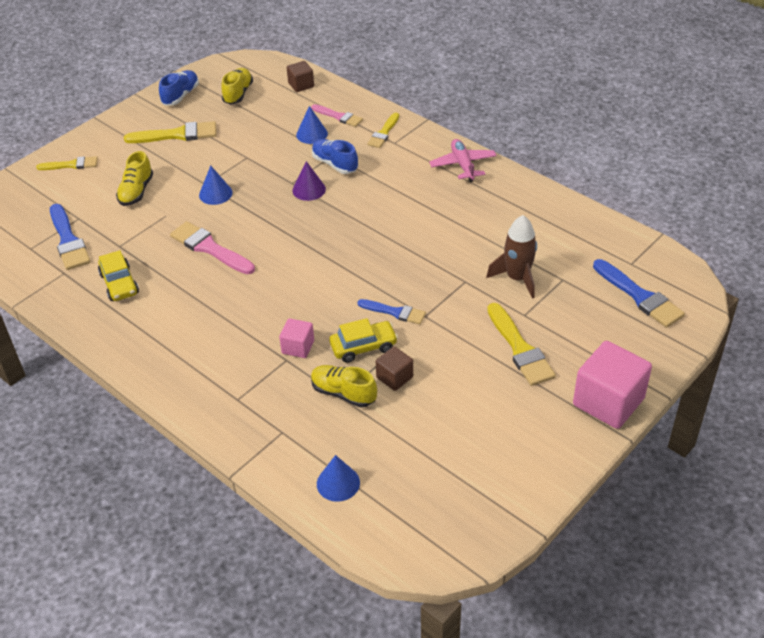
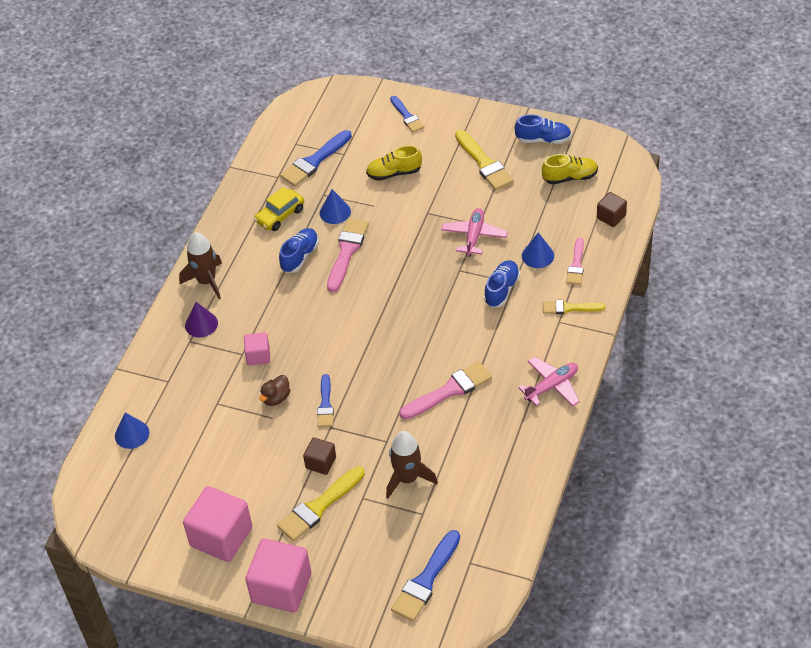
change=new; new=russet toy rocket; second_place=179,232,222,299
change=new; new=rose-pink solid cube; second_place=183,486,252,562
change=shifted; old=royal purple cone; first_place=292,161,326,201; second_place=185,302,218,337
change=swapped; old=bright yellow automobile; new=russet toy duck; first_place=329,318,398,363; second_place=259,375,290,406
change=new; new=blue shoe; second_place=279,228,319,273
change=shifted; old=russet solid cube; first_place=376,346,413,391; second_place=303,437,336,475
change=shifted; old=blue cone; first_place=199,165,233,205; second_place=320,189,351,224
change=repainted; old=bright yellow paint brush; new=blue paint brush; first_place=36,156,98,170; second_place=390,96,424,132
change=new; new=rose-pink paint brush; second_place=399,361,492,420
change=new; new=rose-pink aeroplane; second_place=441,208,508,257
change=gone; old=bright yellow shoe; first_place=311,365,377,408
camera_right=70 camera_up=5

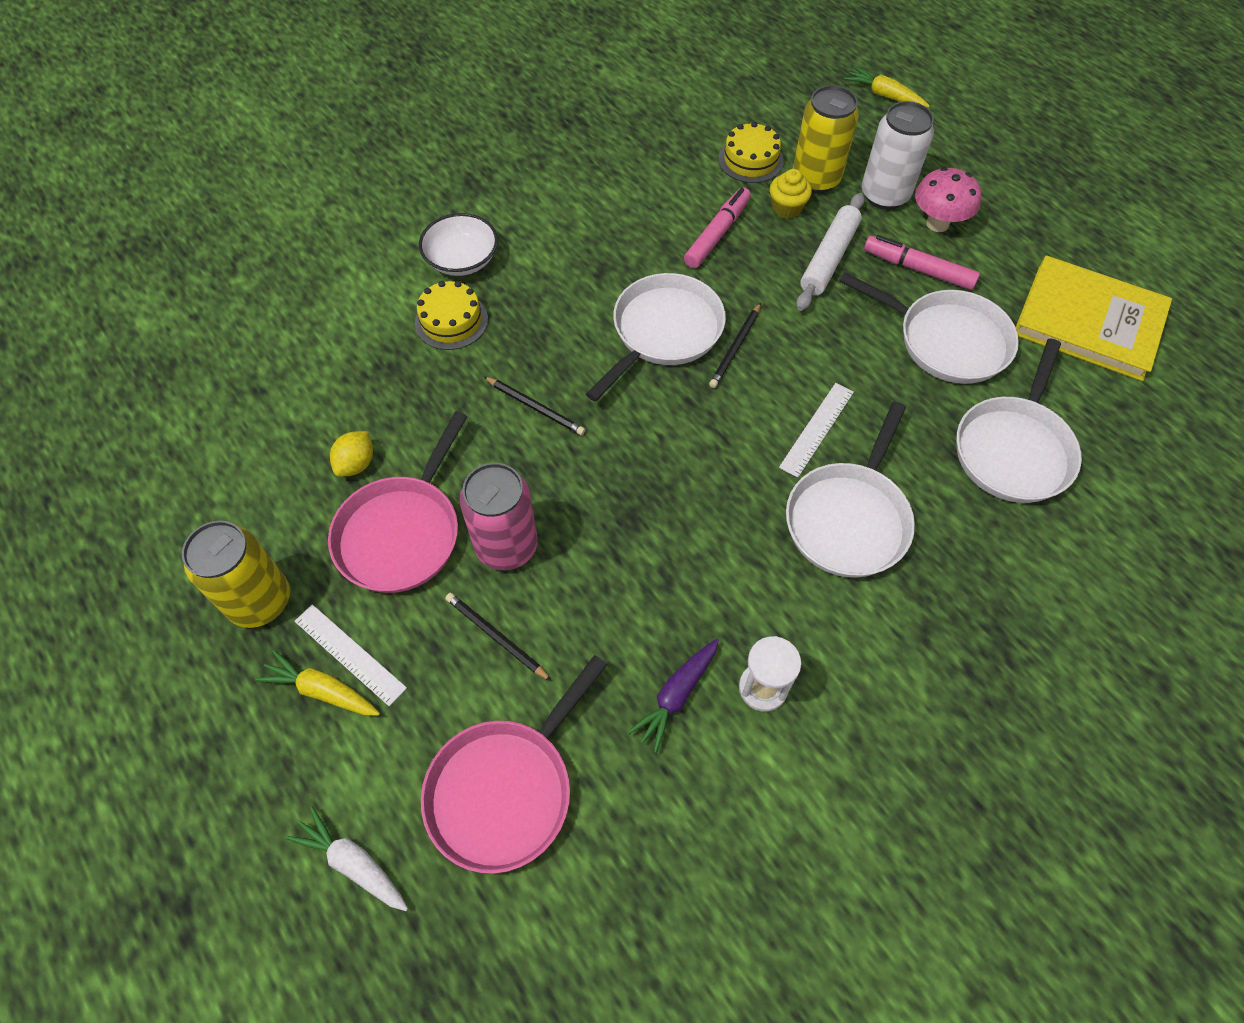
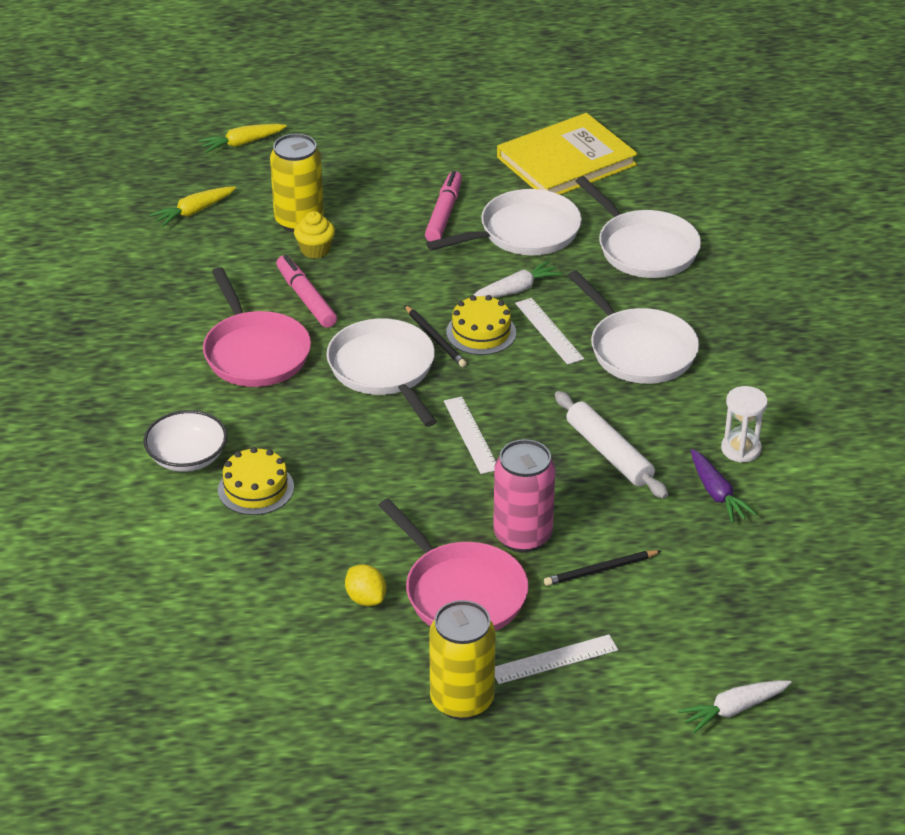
change=shifted; old=bright yellow toy carrot; first_place=255,650,380,716; second_place=150,187,236,227
change=shifted; old=rose-pink frying pan; first_place=421,655,607,874; second_place=203,267,311,387
change=rotated; old=rose-pink marker; first_place=864,235,980,290; second_place=425,171,462,242; degrees=135
change=new; new=pure white ruler; second_place=444,397,496,474
change=shifted; old=bright yellow cake; first_place=718,122,784,183; second_place=446,295,516,355
change=new; new=pure white toy carrot; second_place=474,260,562,298
change=shifted; old=pure white dough roller; first_place=796,193,865,311; second_place=555,391,668,499
change=gone; old=black pencil; first_place=483,376,585,435
change=gone; old=pure white soda can; first_place=862,101,934,210
change=gone; old=rose-pink toadstool; first_place=915,167,982,232
camera_right=-60 camera_up=-20

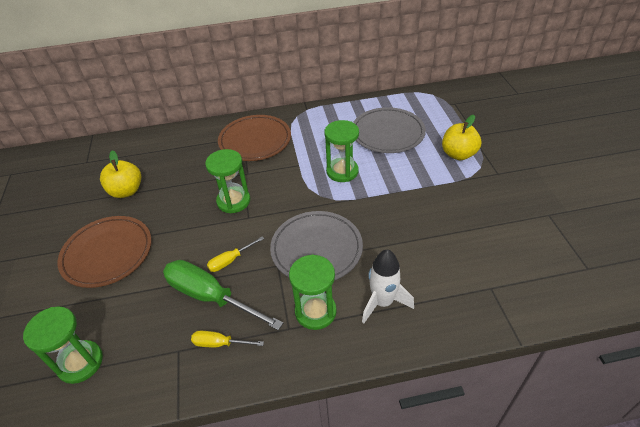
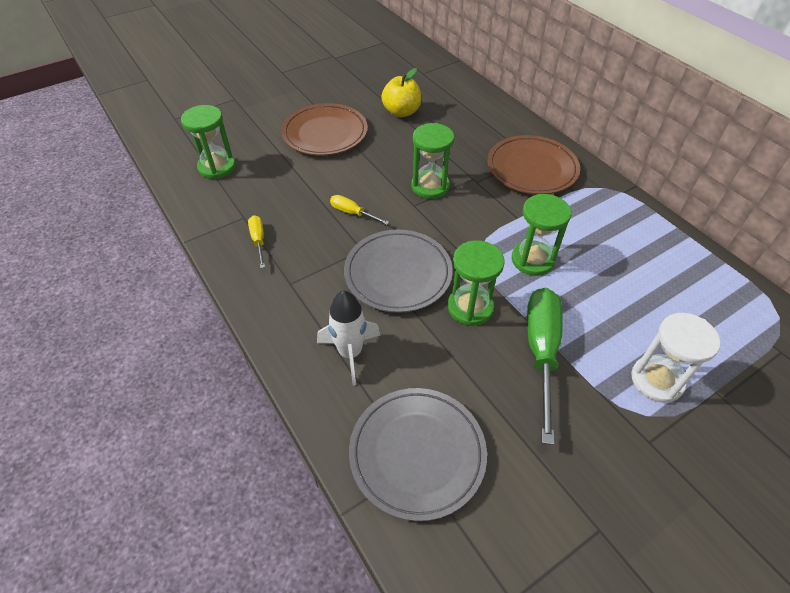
change=shifted; old=ash-grey flat dish; first_place=353,107,426,153; second_place=349,388,487,521
change=shifted; old=leaf-green sandglass; first_place=289,255,337,330; second_place=448,240,505,326
change=shifted; old=leaf-green screwdriver; first_place=163,260,283,330; second_place=527,288,563,445
change=swapped; old=bright yellow apple fruit; new=pure white sandglass; first_place=442,115,481,160; second_place=631,313,720,403
camera_right=65 camera_up=5

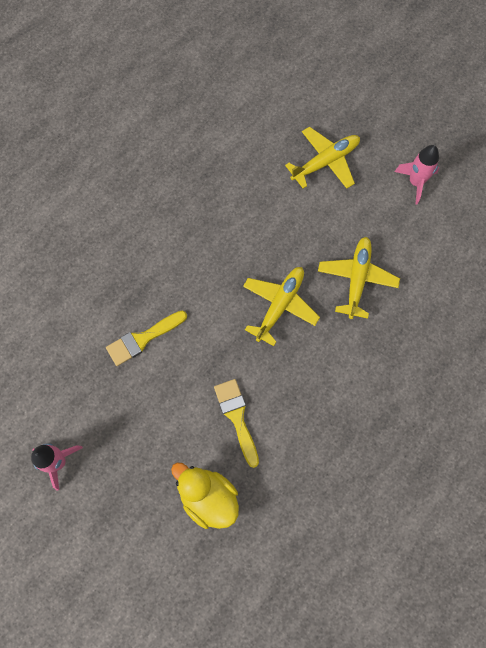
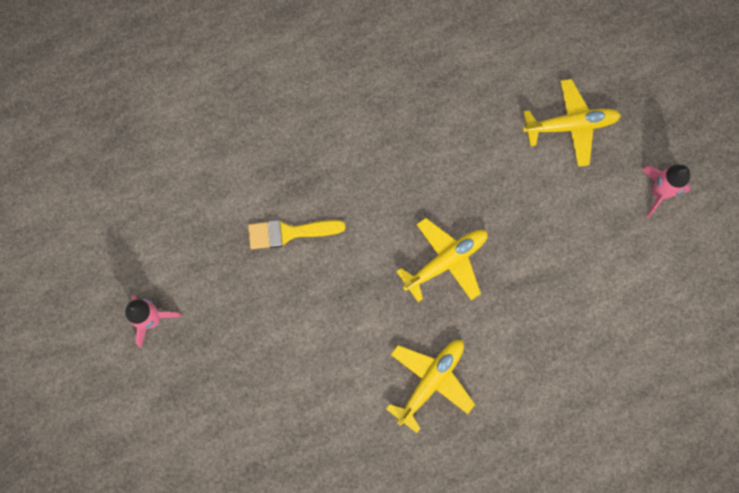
change=shifted; old=bright yellow aeroplane; first_place=318,237,400,319; second_place=386,340,475,433
change=gone; old=bright yellow toy duck; first_place=171,462,239,529
change=gone; old=bright yellow paint brush; first_place=214,379,259,468
camera_right=25 camera_up=5

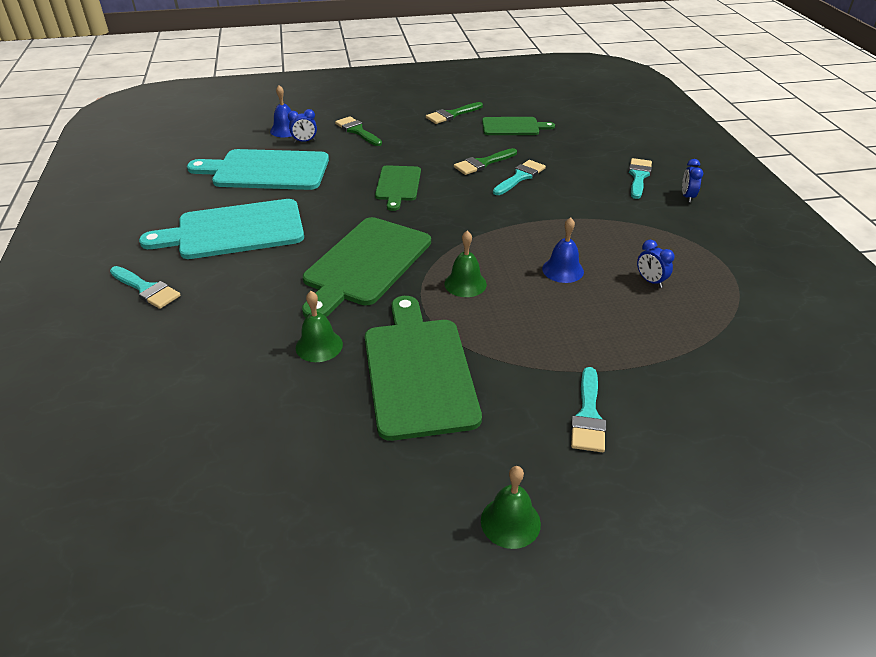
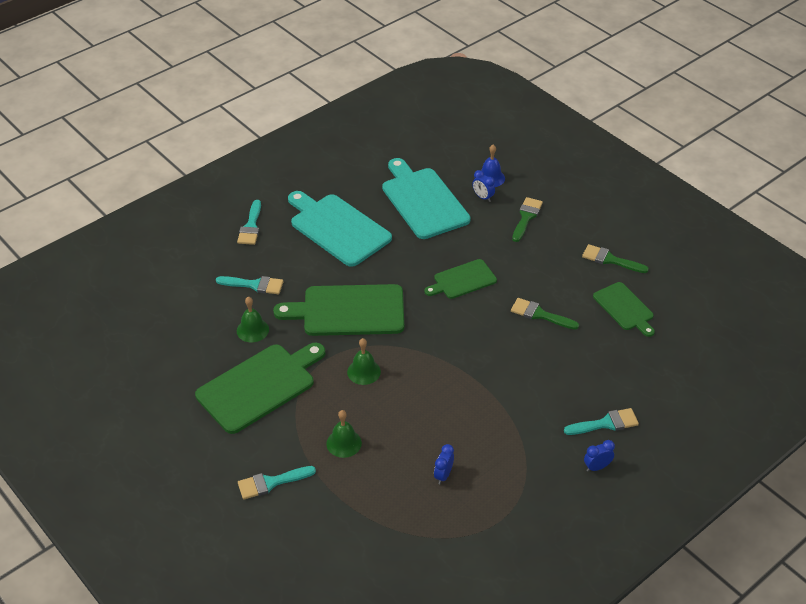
change=shifted; old=teal paint brush; first_place=493,160,546,195; second_place=216,276,284,294
change=shifted; old=leaf-green bell; first_place=481,466,541,549; second_place=326,410,362,458
change=gone; old=blue bell; first_place=542,217,584,283
camera_right=60 camera_up=5

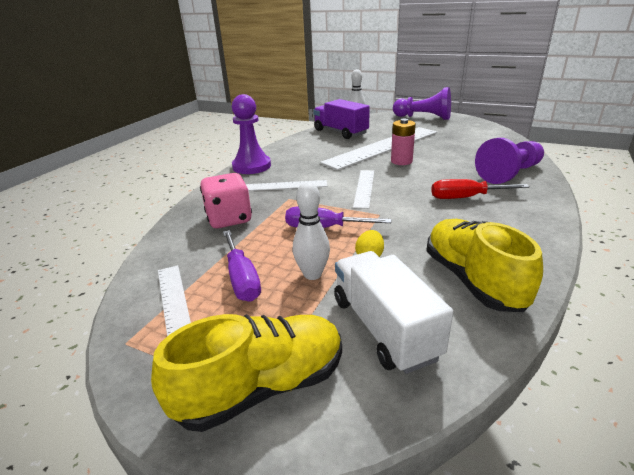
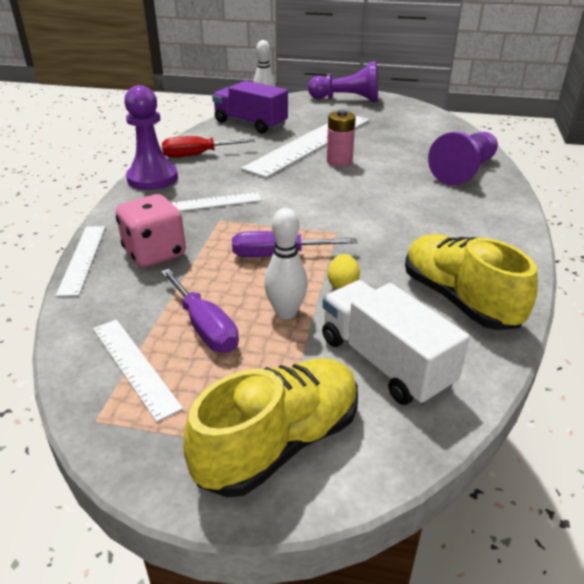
change=shifted; old=pure white ruler; first_place=353,170,374,209; second_place=56,226,106,297
change=shifted; old=red screwdriver; first_place=431,179,530,199; second_place=162,136,255,158
camera_right=-15 camera_up=5

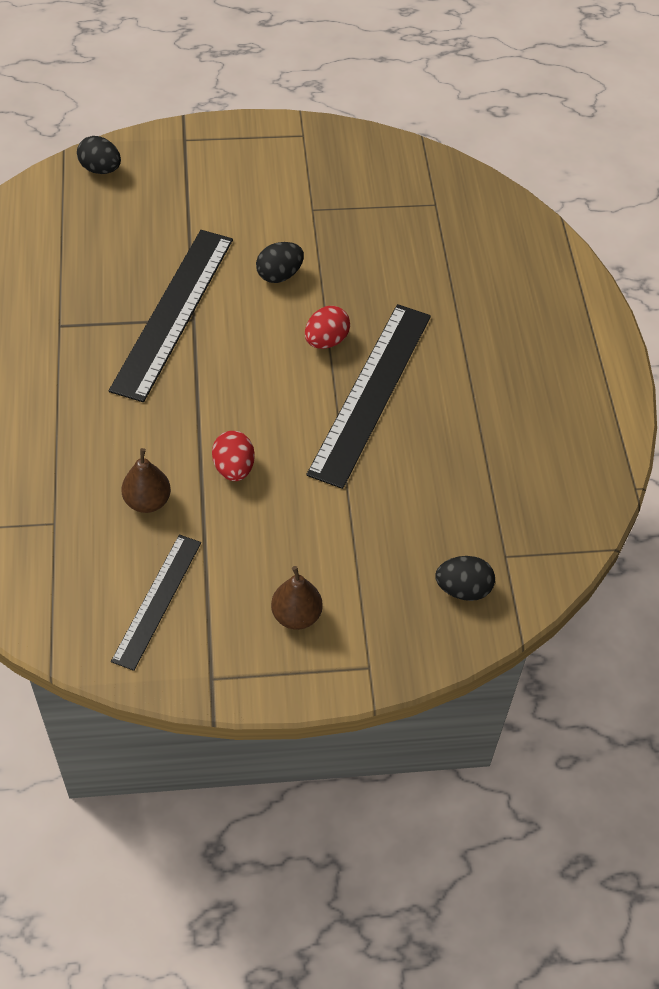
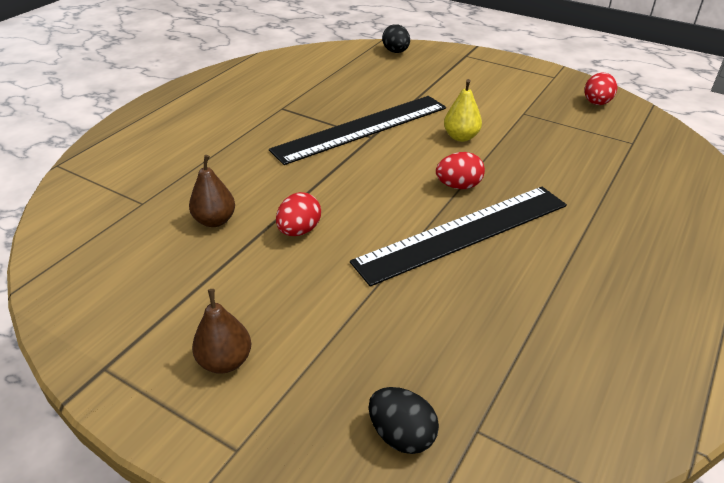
change=swapped; old=black egg; new=bright yellow pear; first_place=256,242,304,283; second_place=444,79,482,142
change=new; new=red egg; second_place=584,73,617,105
change=gone; old=black ruler; first_place=111,535,201,671
camera_right=40 camera_up=-15

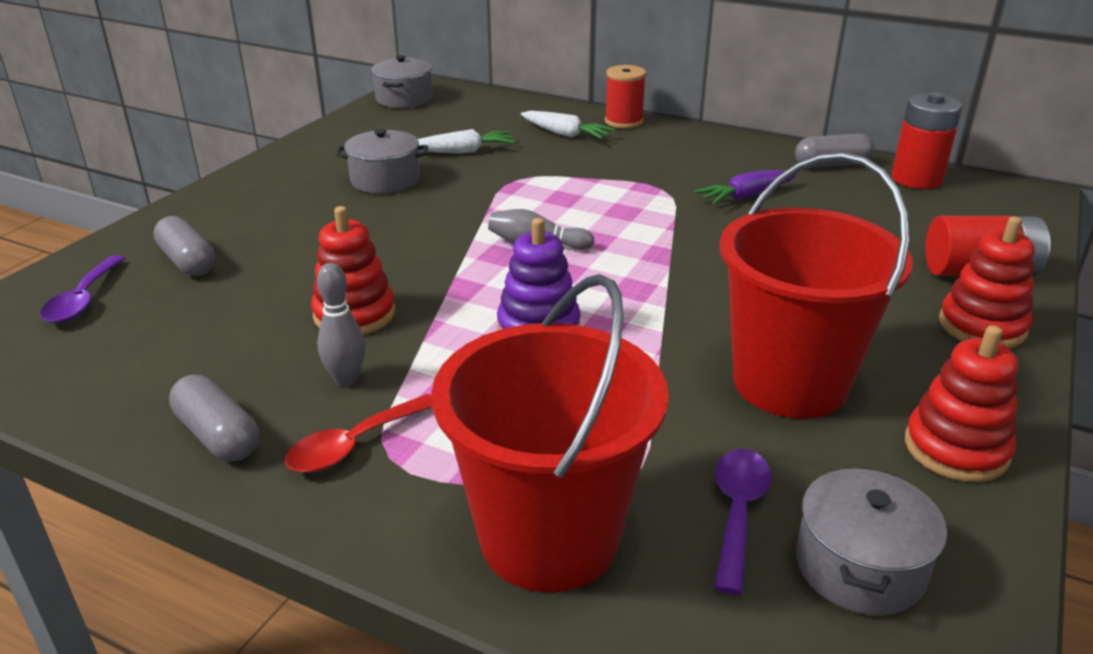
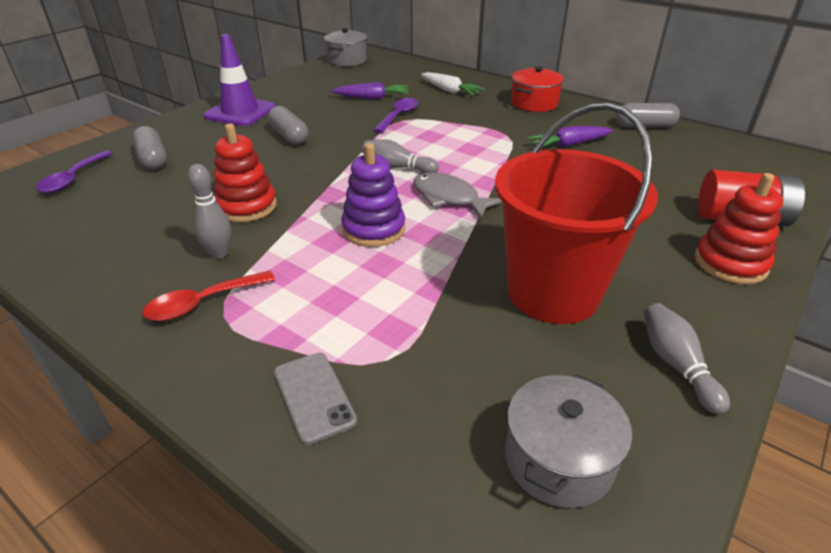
change=new; new=royal purple traffic cone; second_place=203,34,275,126
change=shifted; old=ash-grey pill shape; first_place=169,375,259,461; second_place=268,106,308,145
change=swapped; old=red bucket; new=ash-grey phone; first_place=431,274,669,592; second_place=274,353,357,445
change=repainted; old=pure white toy carrot; new=royal purple toy carrot; first_place=418,129,515,154; second_place=331,82,409,99
change=shifted; old=royal purple teaspoon; first_place=714,449,772,595; second_place=374,98,419,133
change=new; new=ash-grey fish figure; second_place=414,172,502,219
change=new; new=red stockpot; second_place=511,66,564,112
change=swapped; old=red stacking rings; new=ash-grey skittle; first_place=905,325,1018,482; second_place=644,303,730,415
change=gone; old=ash-grey stockpot; first_place=336,129,428,194
change=gone; old=red spool; first_place=605,65,646,128
change=gone; old=red power cell; first_place=891,92,962,189
camera_right=10 camera_up=5

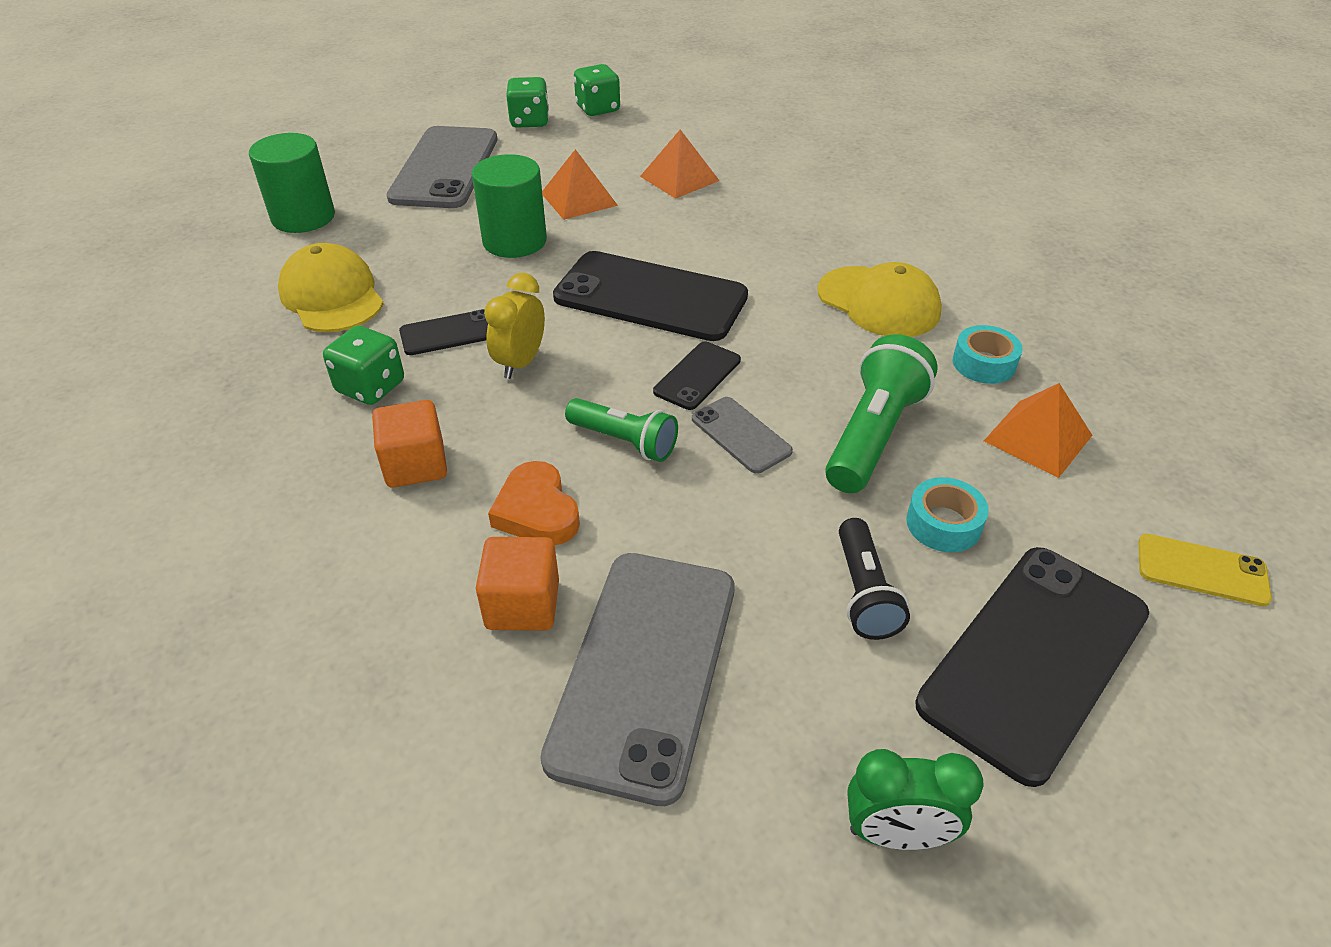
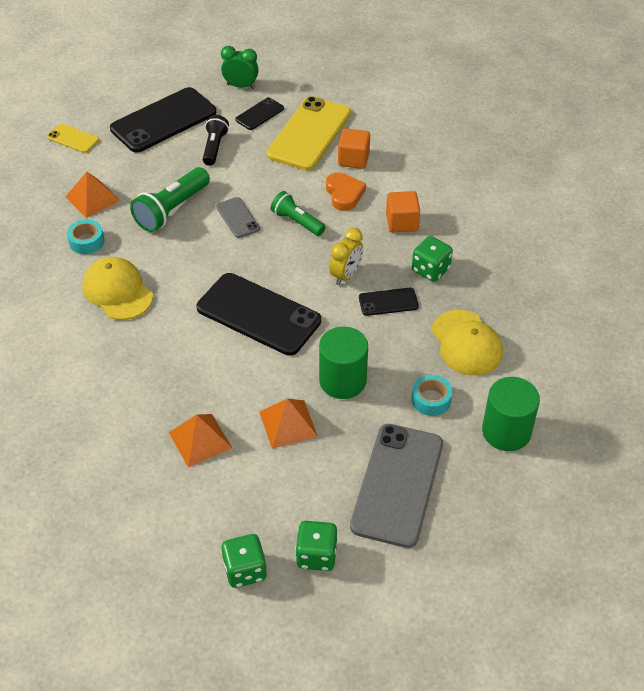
change=shifted; old=black phone; first_place=653,342,741,410; second_place=235,97,284,130
change=repainted; old=ash-grey phone; new=bright yellow phone; first_place=540,553,735,806; second_place=267,96,351,171
change=shifted; old=teal tape; first_place=906,477,989,552; second_place=412,375,453,416
camera_right=-170 camera_up=5

